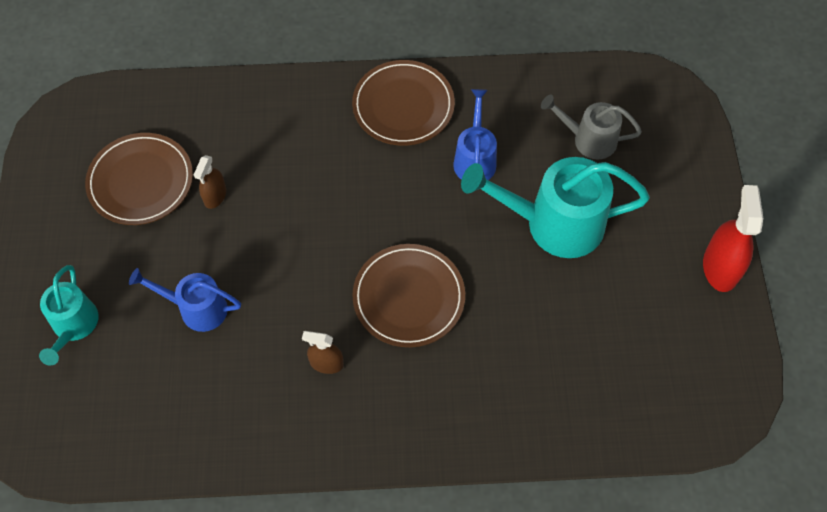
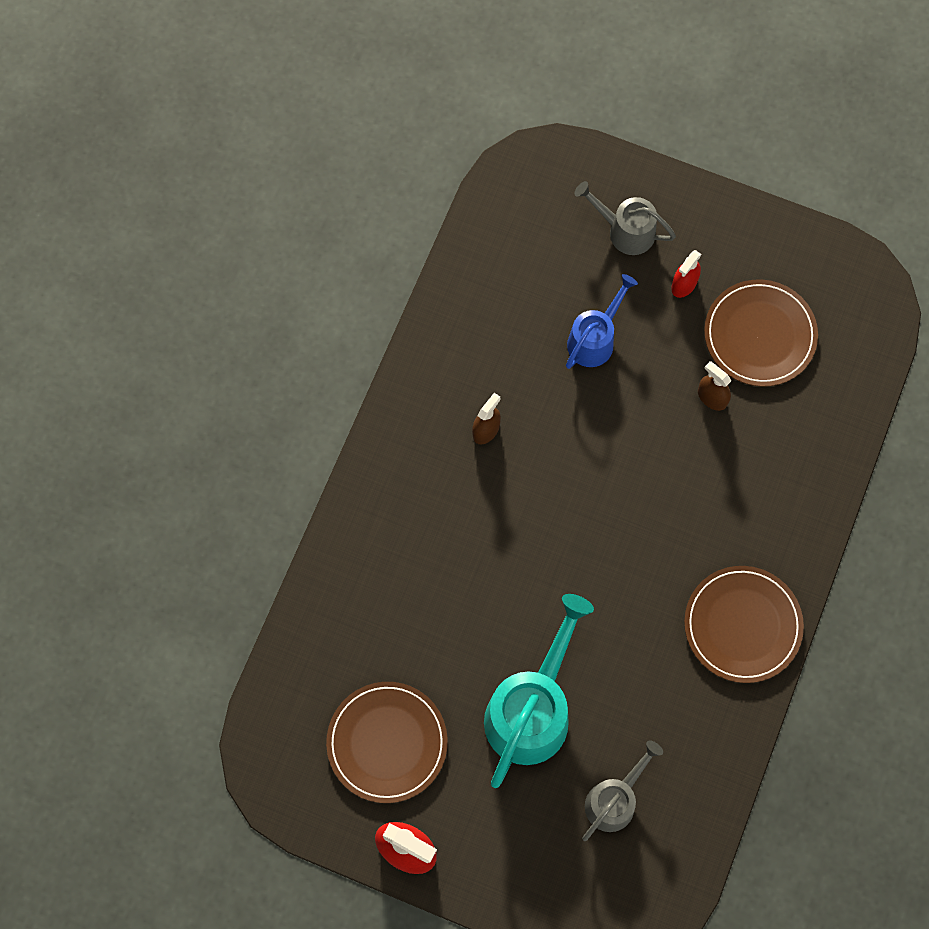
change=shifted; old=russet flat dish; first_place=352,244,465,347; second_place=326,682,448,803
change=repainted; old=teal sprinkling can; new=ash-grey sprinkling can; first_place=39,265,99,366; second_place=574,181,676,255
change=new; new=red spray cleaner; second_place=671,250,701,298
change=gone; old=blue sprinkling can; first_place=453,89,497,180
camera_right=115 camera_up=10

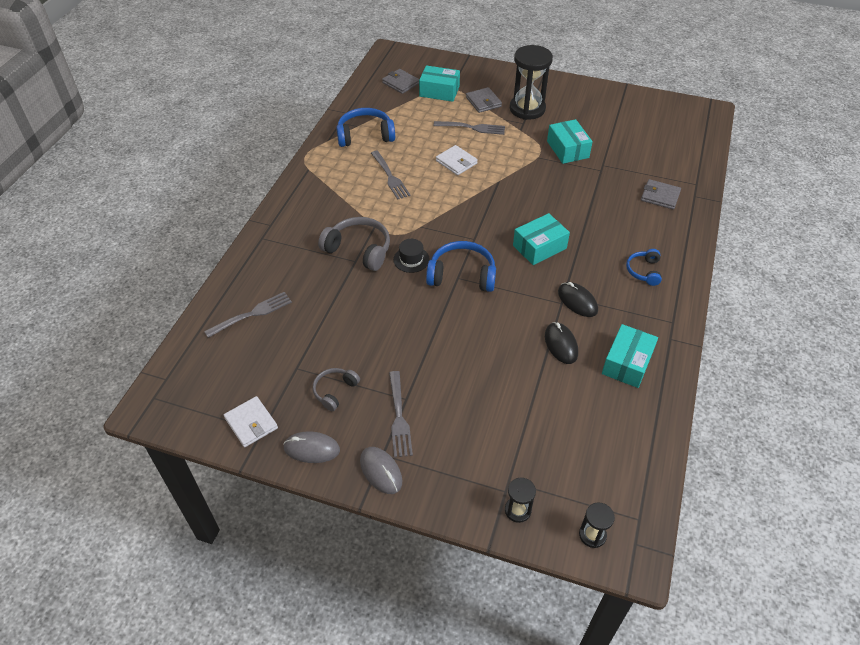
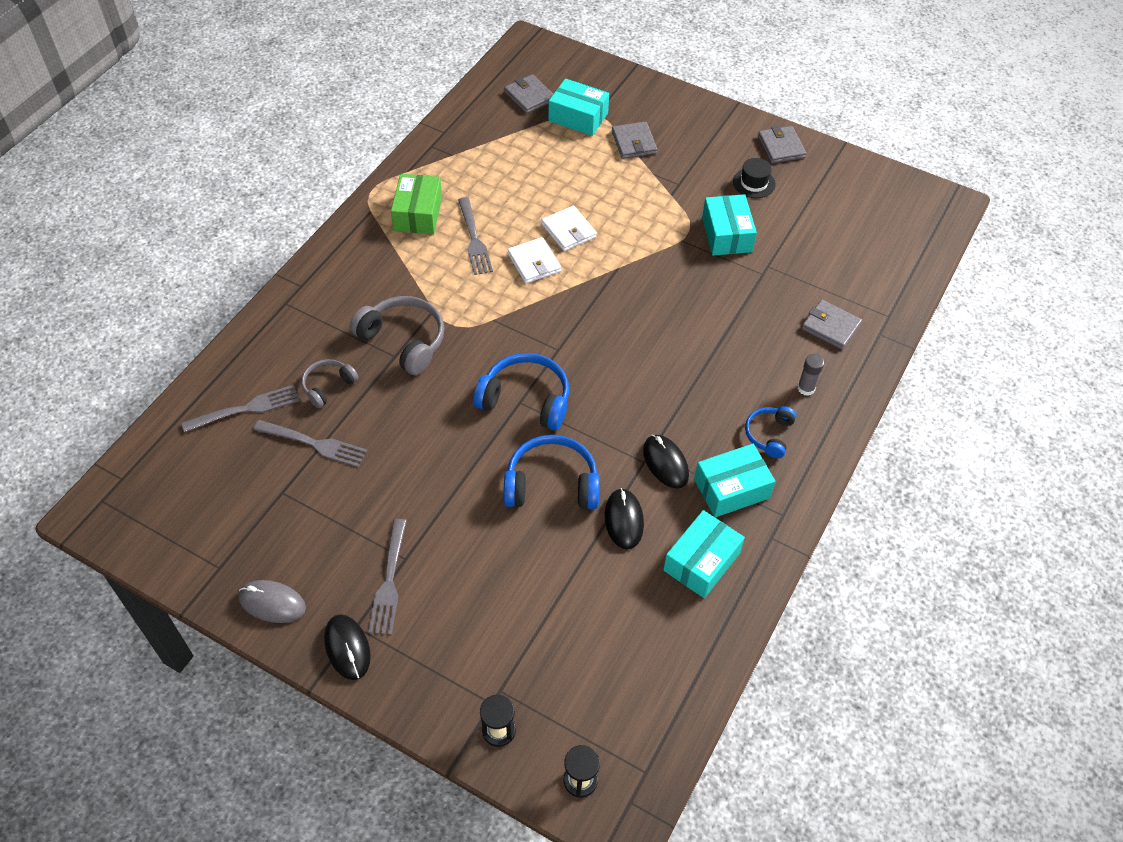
change=shifted; old=ash-grey fork; first_place=433,121,505,135; second_place=254,420,367,467
change=shifted; old=ash-grey headset; first_place=313,368,360,411; second_place=301,359,359,408
change=repainted; old=ash-grey computer mouse; new=black computer mouse; first_place=360,447,402,494; second_place=324,614,371,680
change=new; new=leaf-green package; second_place=391,174,442,234
change=shifted; old=blue headset; first_place=336,108,395,147; second_place=503,435,600,510
change=shifted; old=pure white wallet; first_place=224,396,278,447; second_place=508,237,561,283
change=shifted; old=teal package; first_place=513,213,570,265; second_place=694,444,776,517
change=shifted; old=black hat; first_place=393,239,430,273; second_place=733,158,775,198
change=new; new=ash-grey wallet; second_place=758,126,806,163
change=new; new=ash-grey glue; second_place=798,354,824,396
change=gone; old=black sandglass; first_place=510,45,553,120
camera_right=10 camera_up=5

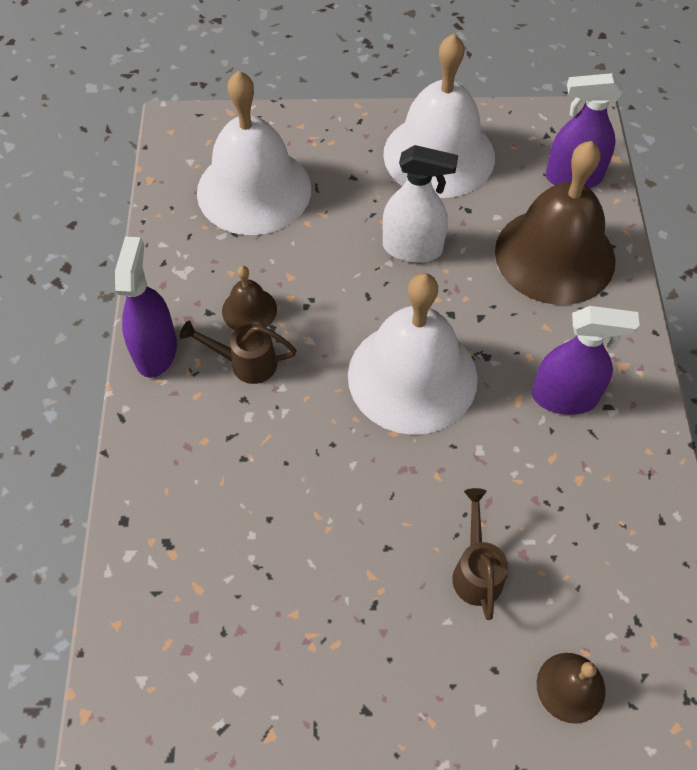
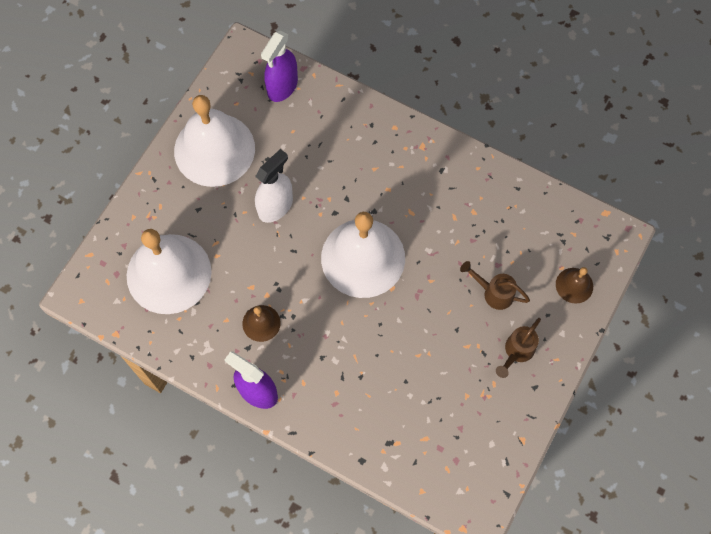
change=shifted; old=russet sprinkling can; first_place=180,320,297,384; second_place=496,318,541,378
change=gone; old=russet bell; first_place=495,141,616,305
change=gone; old=royal purple spray cleaner; first_place=532,306,640,415
camera_right=-60 camera_up=10

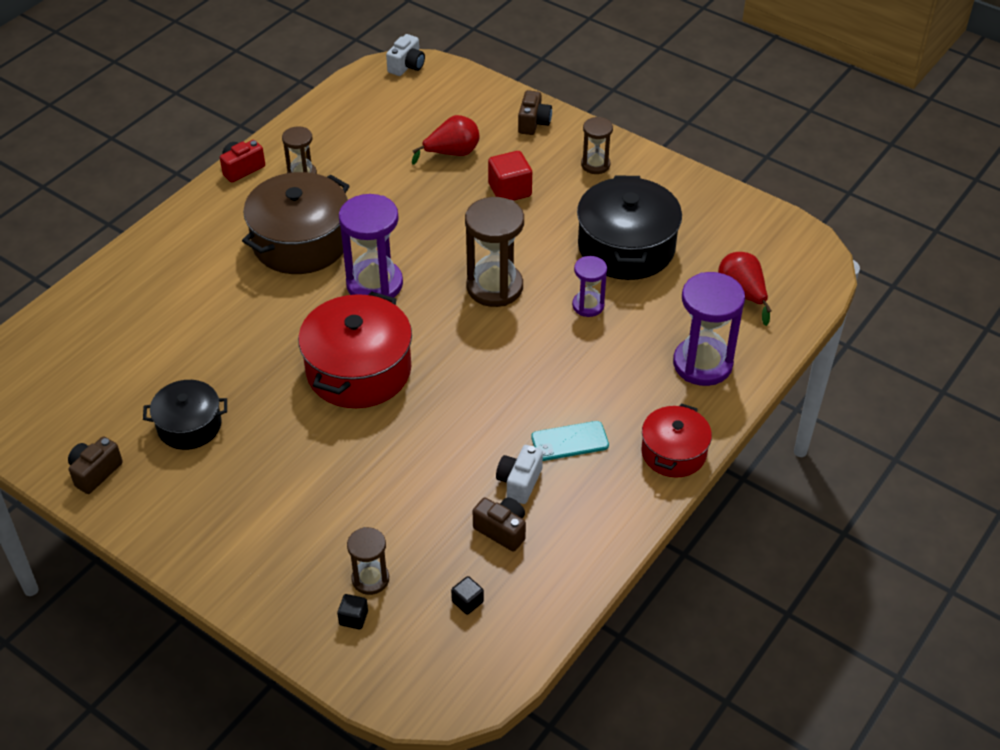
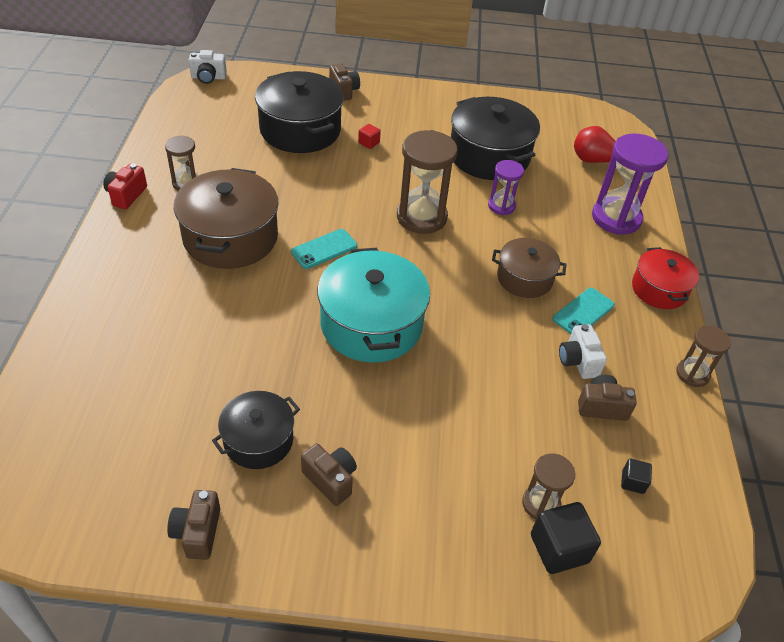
change=rotated; old=pure white compact camera; first_place=386,34,425,76; second_place=189,50,227,84; degrees=90
change=swapped; old=red pear; new=black stockpot; first_place=412,115,480,165; second_place=255,71,344,153
change=swapped; old=royal purple sandglass; new=teal phone; first_place=339,194,403,298; second_place=291,229,357,269
change=new; new=russet compact camera; second_place=301,443,357,506
change=repainted; old=red stockpot; new=teal stockpot; first_place=298,291,412,408; second_place=317,248,430,363
change=scaled; old=red solid cube; first_place=488,151,532,201; second_place=358,124,381,149; factor=0.53
change=new; new=russet stockpot; second_place=492,238,566,298
change=scaled; old=black solid cube; first_place=337,594,368,629; second_place=531,502,601,574; factor=1.88
change=shifted; old=russet sandglass; first_place=581,117,613,174; second_place=676,325,731,387
camera_right=-35 camera_up=0

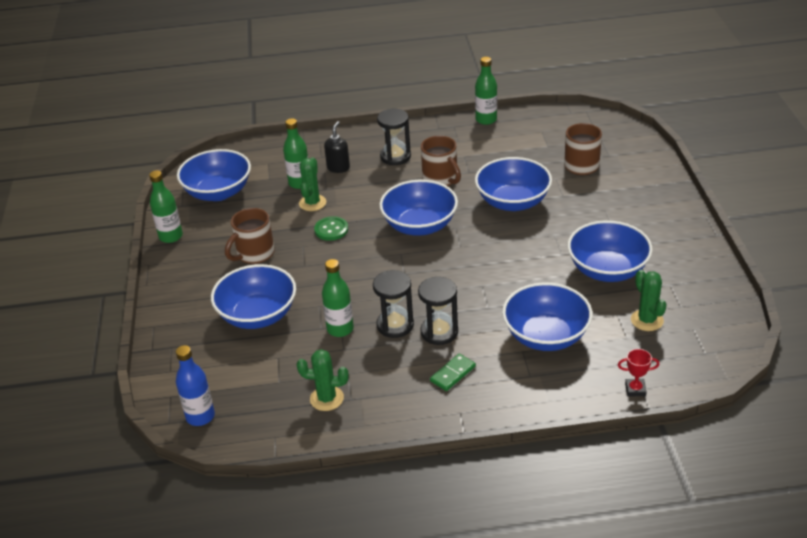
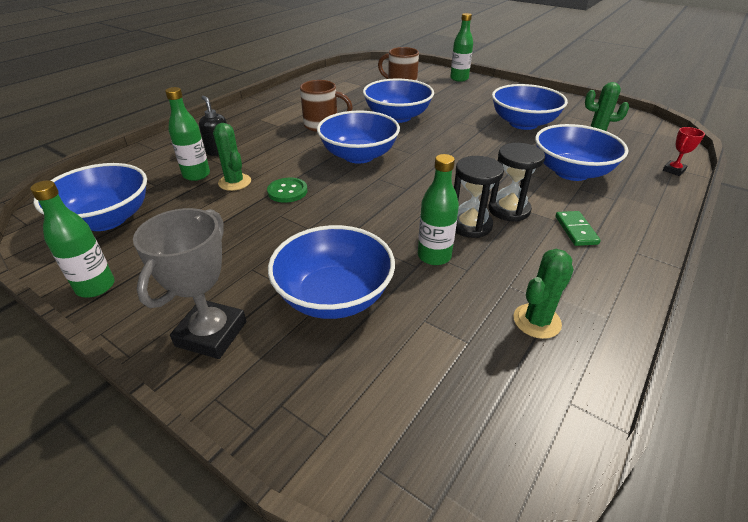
change=new; new=ash-grey award cup; second_place=133,208,246,359
change=shifted; old=leaf-green flask; first_place=475,57,497,125; second_place=450,13,473,82
change=gone; old=blue flask; first_place=176,345,215,426
change=gone; old=russet coffee mug; first_place=225,208,275,264
change=gone; old=black sandglass; first_place=377,109,411,165
camera_right=-50 camera_up=0

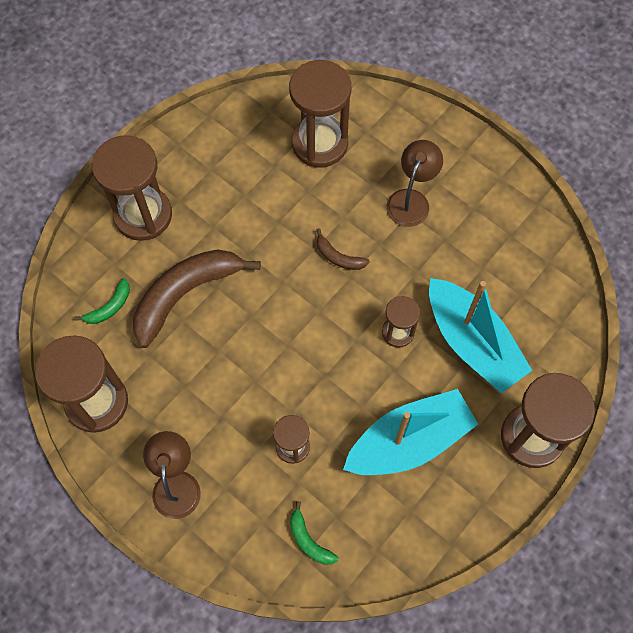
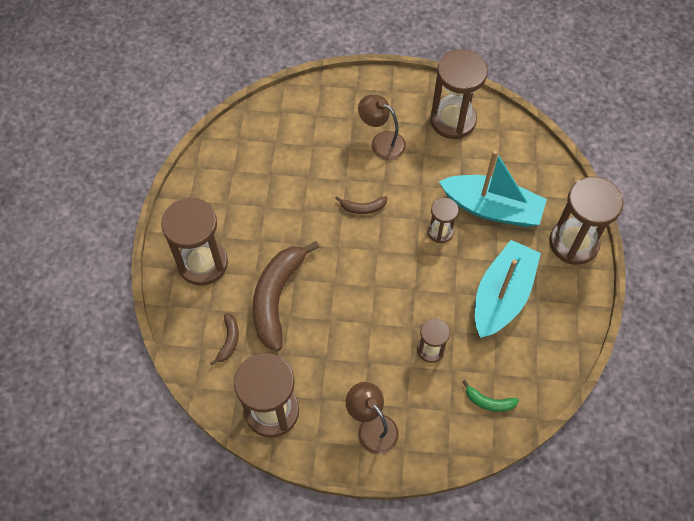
change=repainted; old=leaf-green banana fruit; new=russet banana fruit; first_place=74,278,130,324; second_place=210,313,239,365
change=rotated; old=russet lamp; first_place=387,140,443,227; second_place=358,95,406,160; degrees=-45
change=shifted; old=russet sandglass; first_place=289,60,351,167; second_place=430,49,488,139
camera_right=-35 camera_up=-5

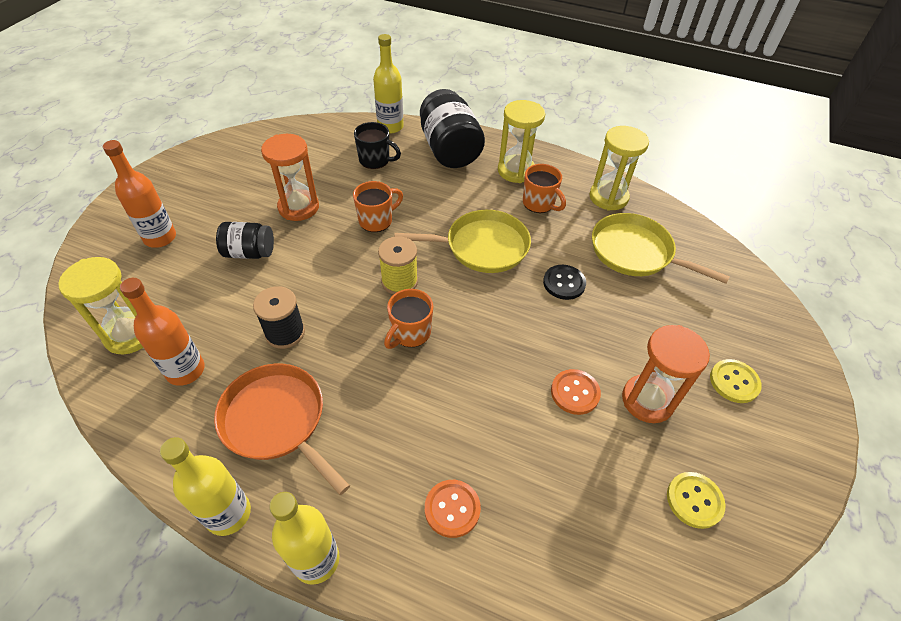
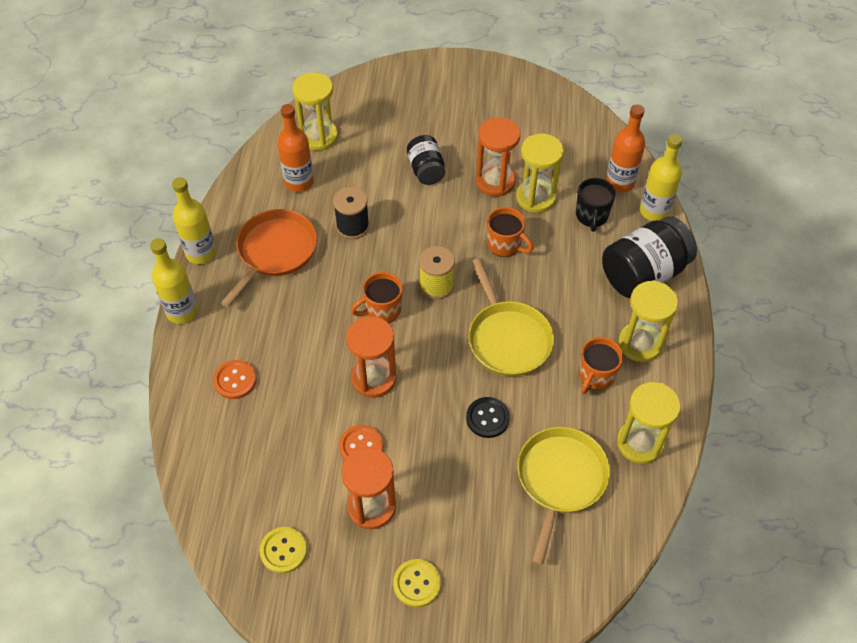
change=new; new=orange sandglass; second_place=346,316,396,398
change=rotated; old=orange coffee mug; first_place=384,289,433,349; second_place=351,272,403,323; degrees=-45
change=new; new=bright yellow sandglass; second_place=516,134,564,213
change=shifted; old=orange flask; first_place=103,140,176,248; second_place=606,104,645,192
camera_right=75 camera_up=5

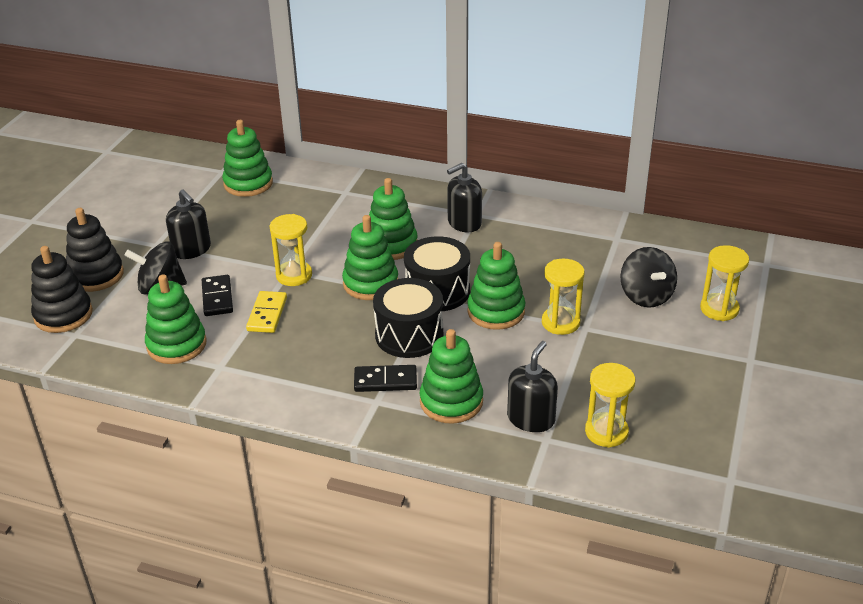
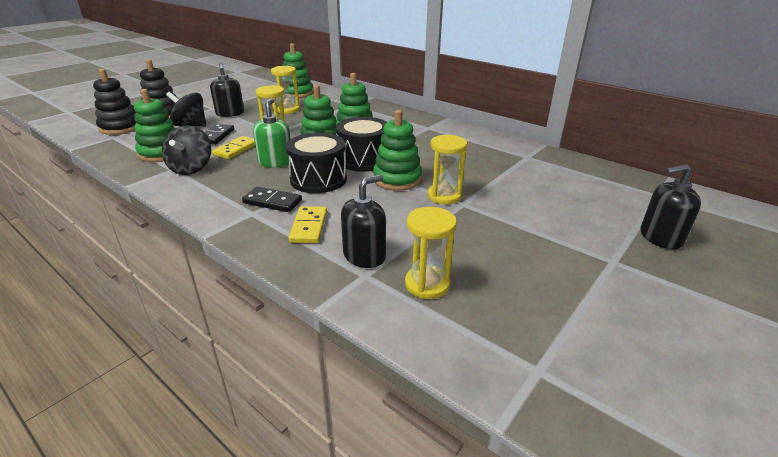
change=shifted; old=black toy top; first_place=620,247,677,308; second_place=162,126,211,175
change=new; new=leaf-green pump bottle; second_place=253,98,291,168
change=shifted; old=bright yellow sandglass; first_place=700,245,749,321; second_place=271,66,300,114
change=swapped; old=leaf-green stacking rings; new=bright yellow domino; first_place=420,329,483,424; second_place=288,206,327,243
change=shifted; old=black pump bottle; first_place=447,163,482,232; second_place=641,164,701,250
camera_right=20 camera_up=-5

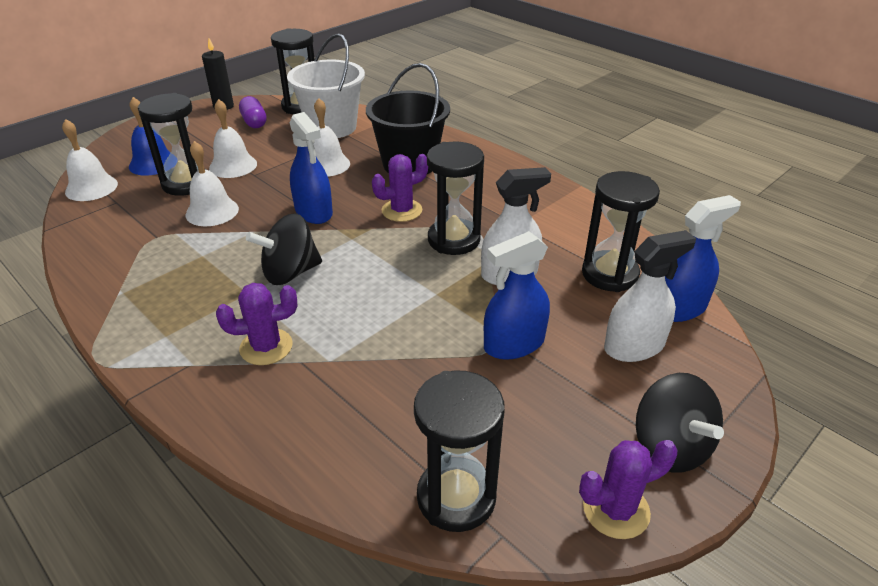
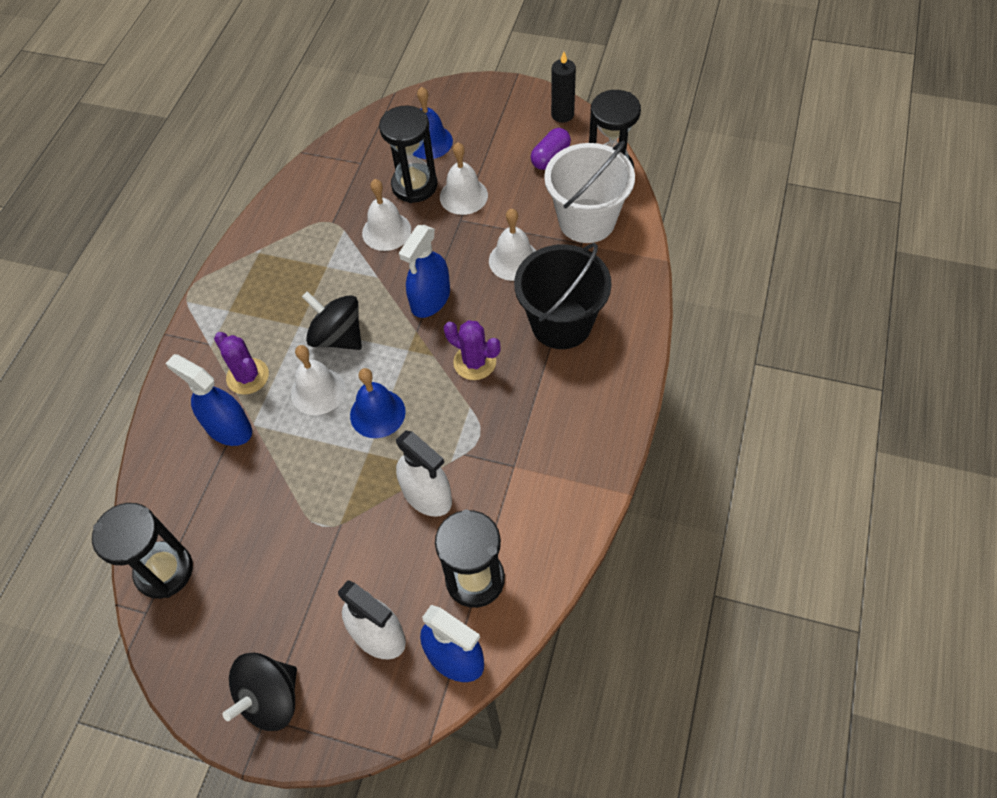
change=shifted; old=blue spray cleaner; first_place=484,231,550,360; second_place=165,354,252,446
change=shifted; old=pure white bell; first_place=62,119,118,201; second_place=291,345,346,415
change=new; new=blue bell; second_place=350,368,406,438
change=gone; old=black sandglass; first_place=427,142,484,255
change=gone; old=royal purple cactus; first_place=579,440,677,539
camera_right=65 camera_up=20

